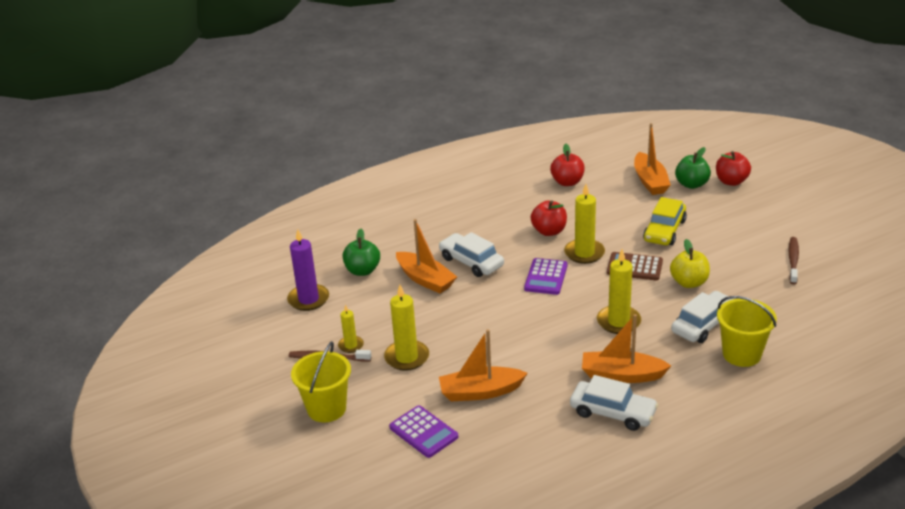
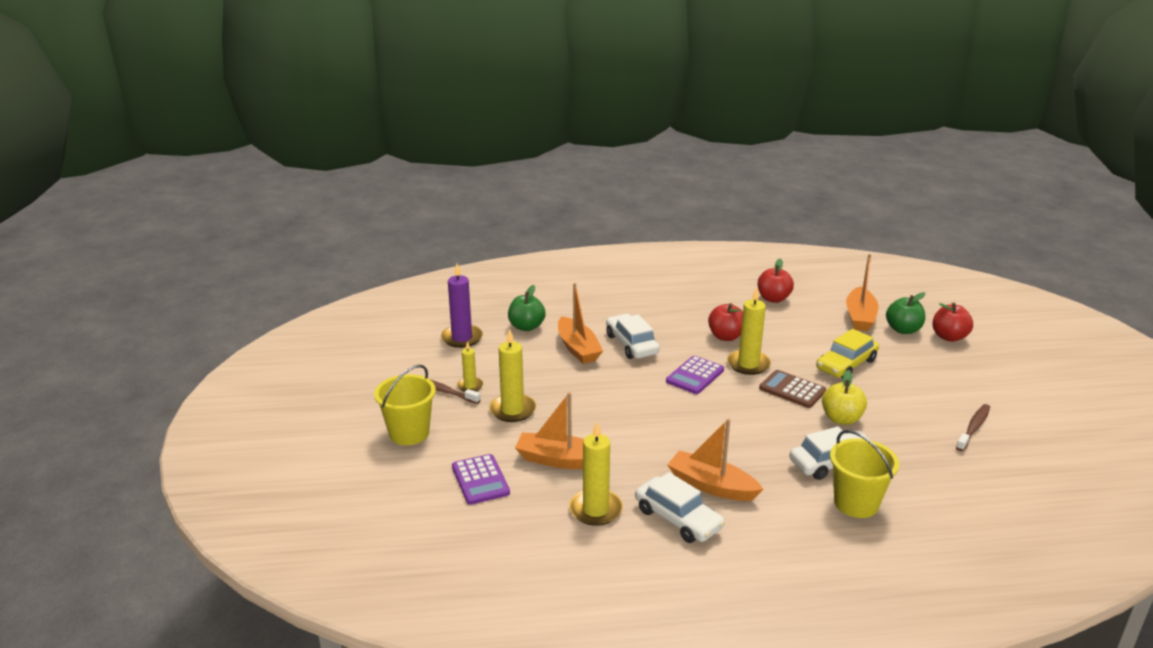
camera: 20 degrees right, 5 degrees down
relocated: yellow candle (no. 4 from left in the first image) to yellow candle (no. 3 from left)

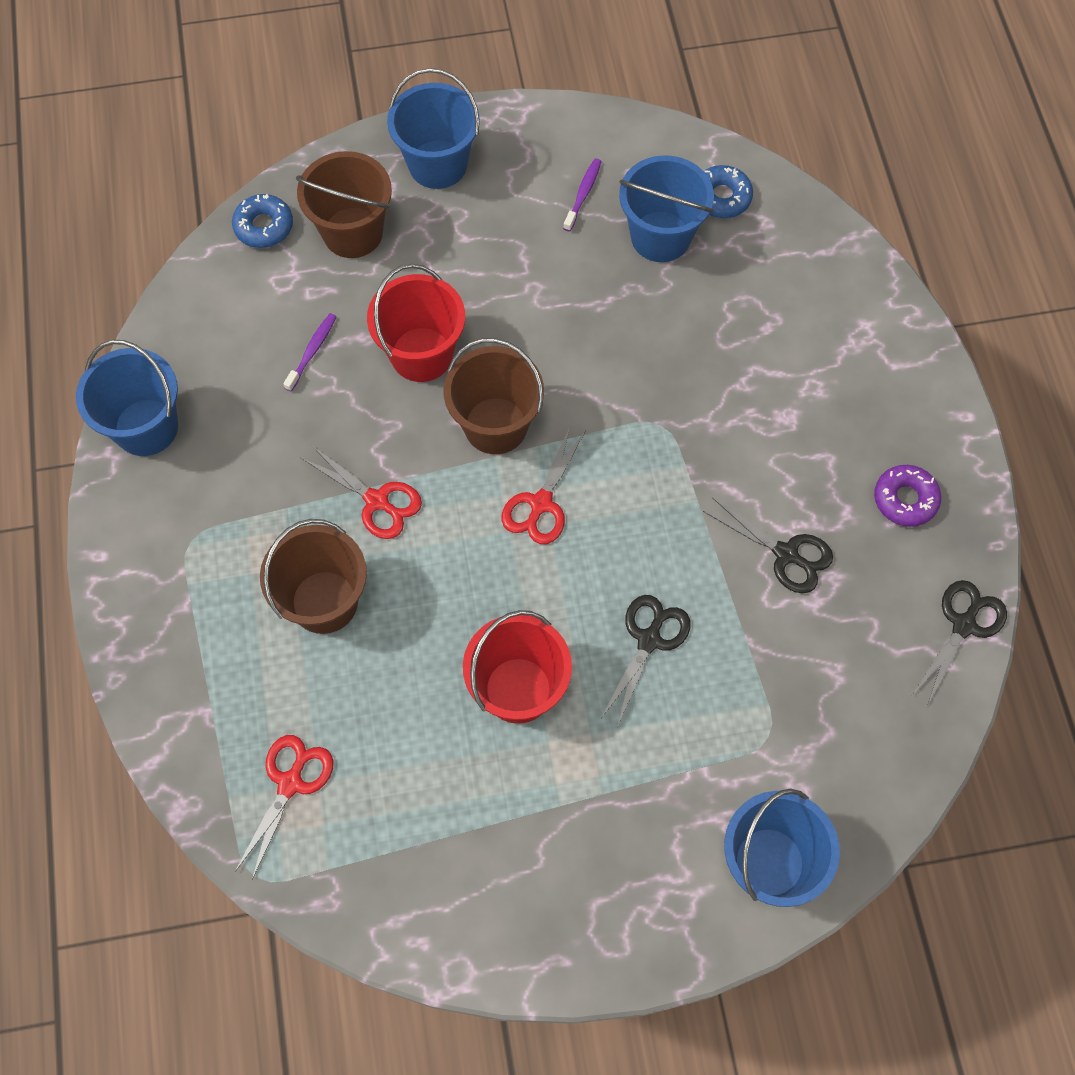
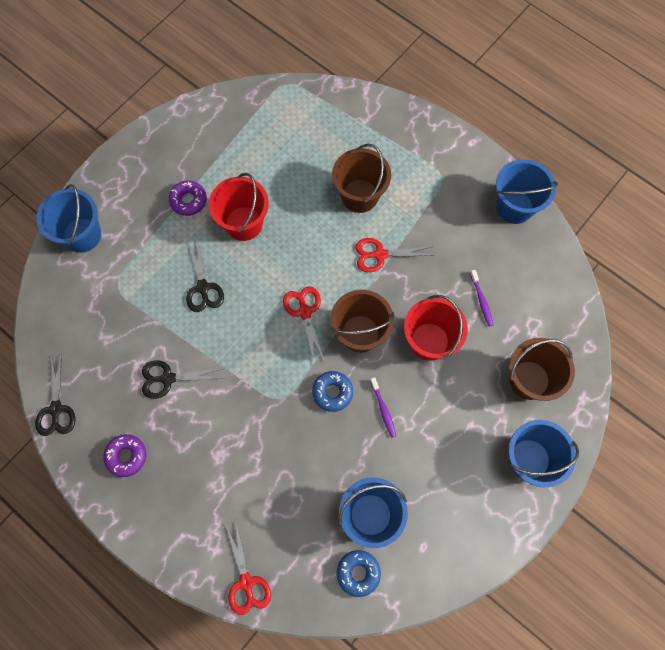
camera: 140 degrees right, 5 degrees up
appeared: purple donut (no. 2 from left)
relocated: blue donut (no. 1 from left); red scissors (no. 1 from left); purple toothbrush (no. 2 from left in the first image) to purple toothbrush (no. 1 from left)

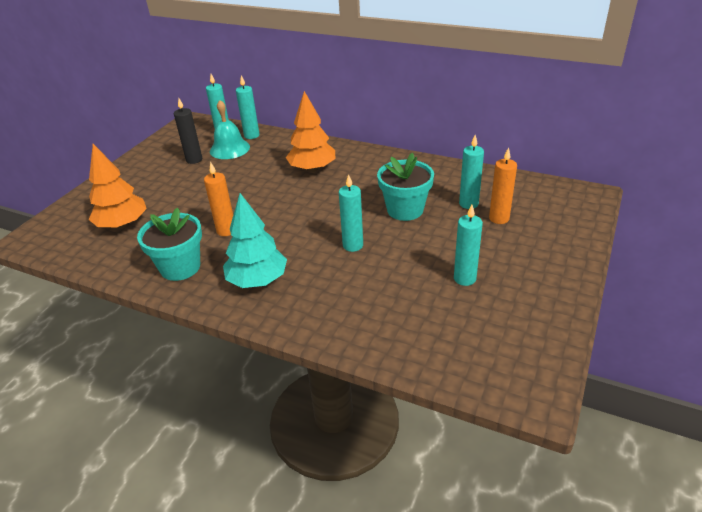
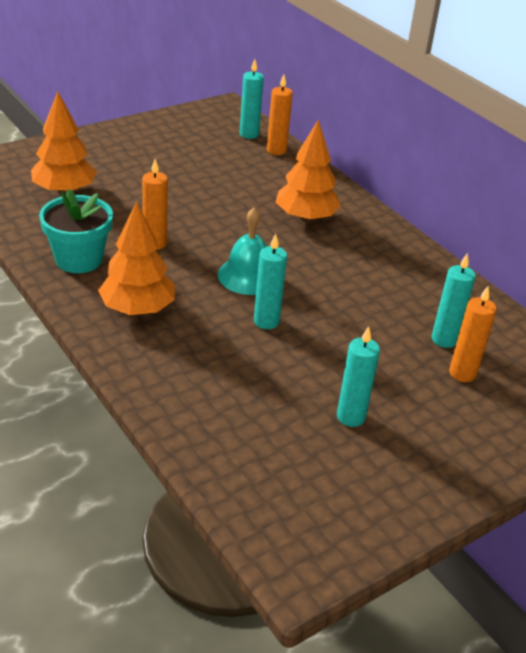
camera: 25 degrees right, 0 degrees up
missing: black candle; turquoise flower pot (no. 2 from left)
relocated: turquoise bell
colour: turquoise tree to orange tree (no. 2 from left); turquoise candle (no. 2 from left) to orange candle (no. 2 from left)

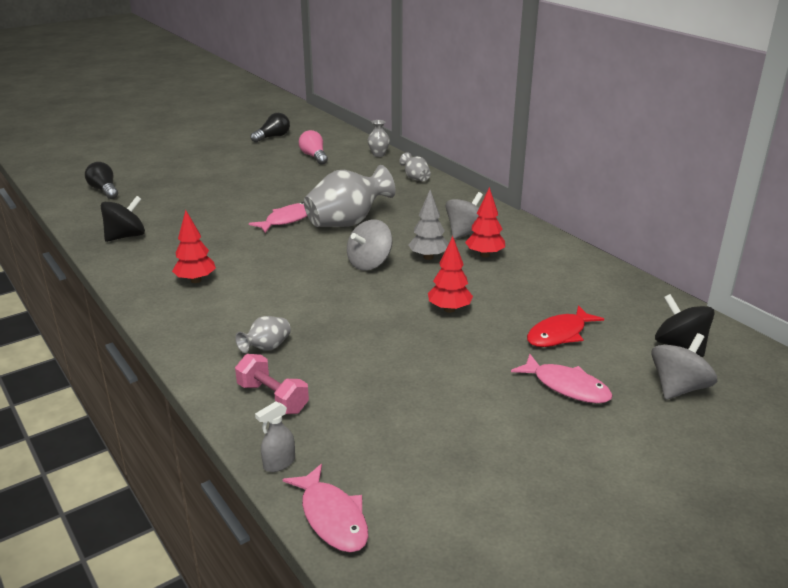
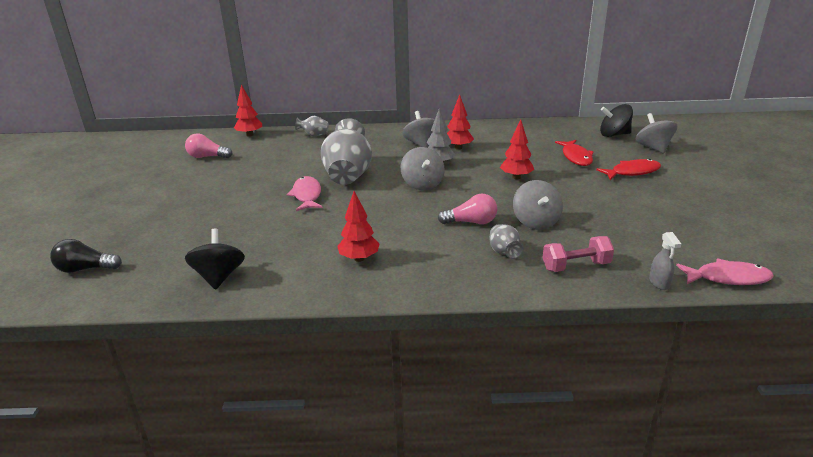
camera: 55 degrees left, 0 degrees up
missing: black light bulb (no. 2 from left)
appeared: pink light bulb (no. 2 from left); grey spinning top (no. 3 from left)
exchanged: grey vase (no. 3 from left) to red tree (no. 1 from left)
colour: pink fish (no. 3 from left) to red fish (no. 2 from left)

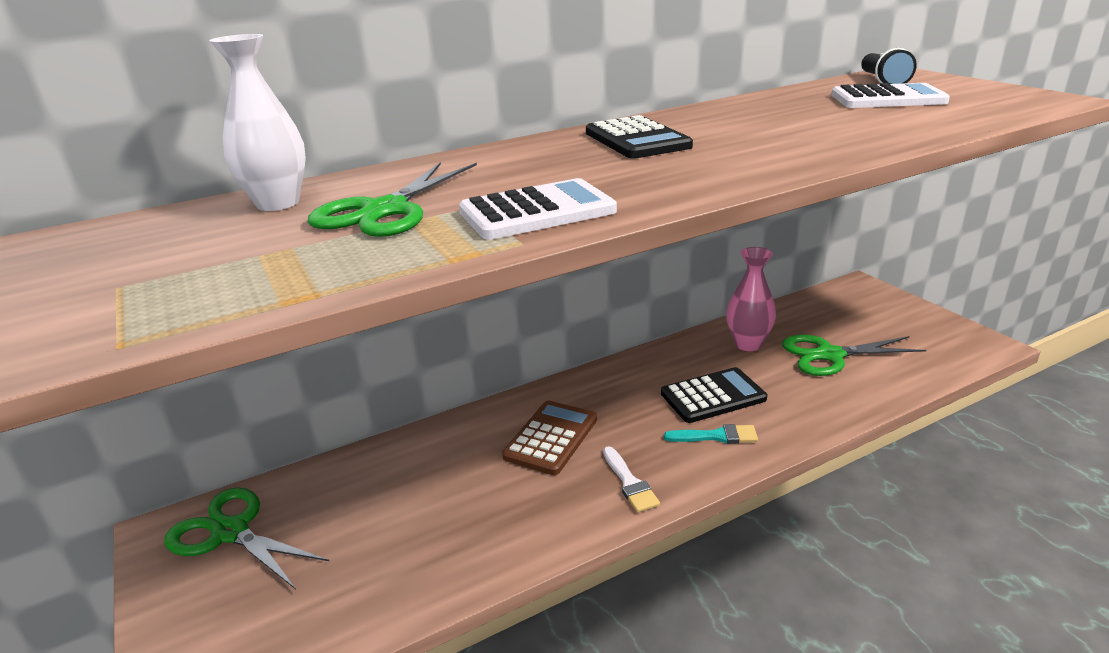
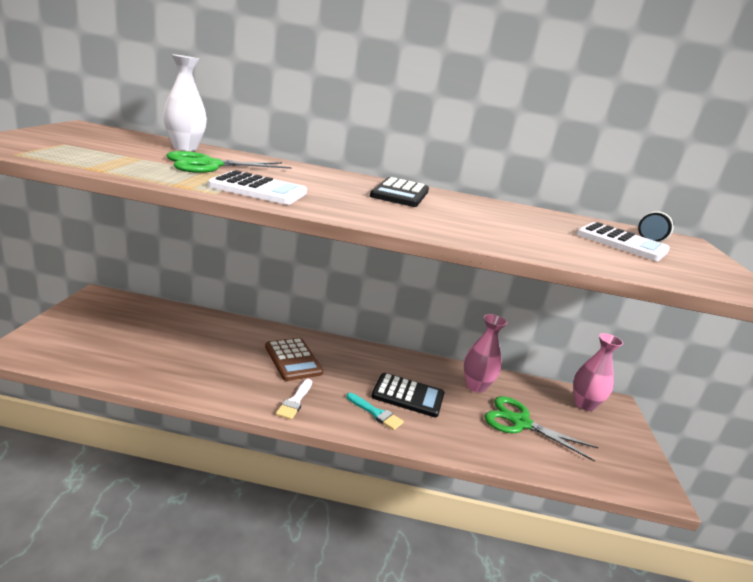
camera: 30 degrees right, 5 degrees down
missing: green scissors (no. 1 from left)
appeared: pink vase (no. 2 from left)
spun: brown calculator 90 degrees clockwise

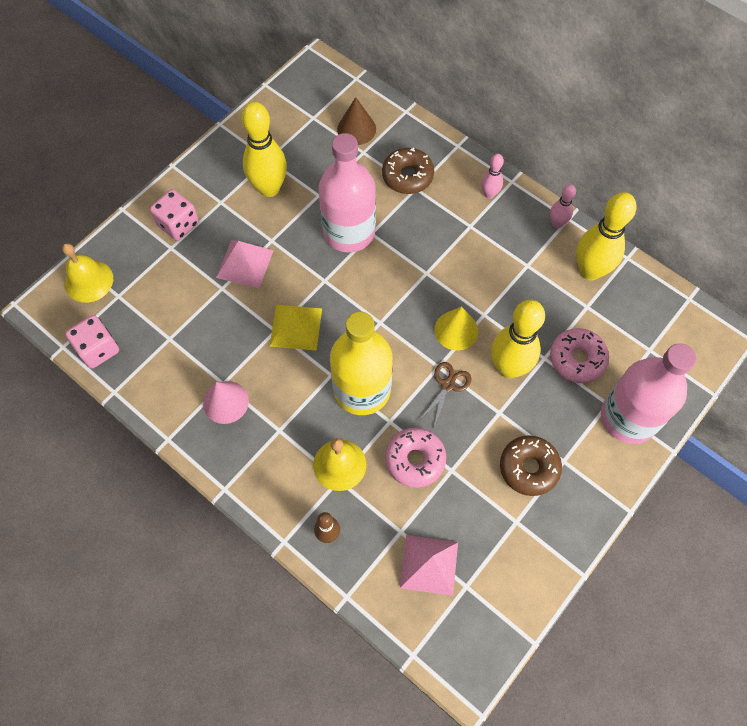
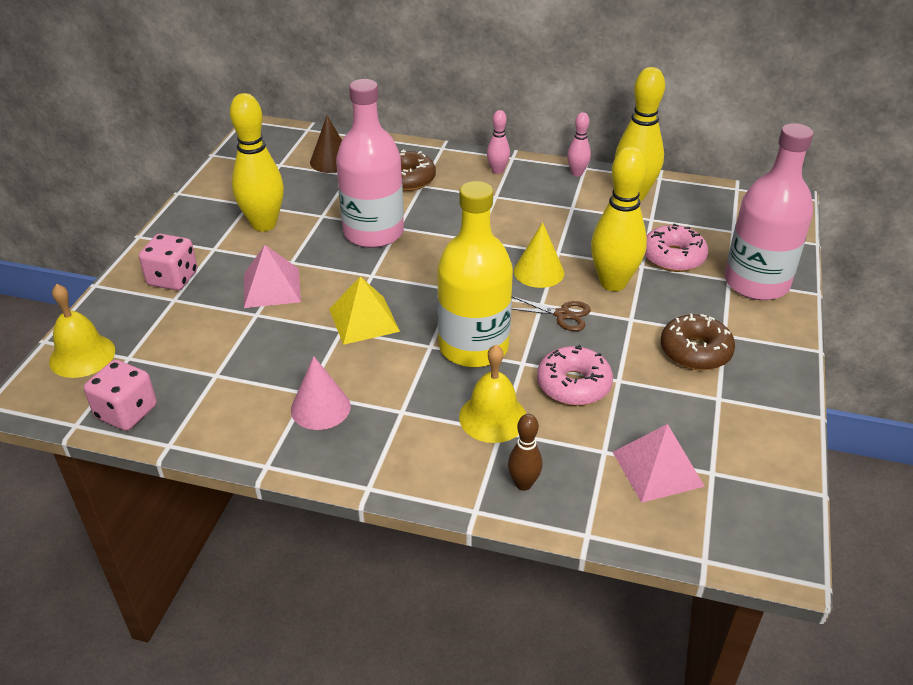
camera: 25 degrees left, 25 degrees down
spun: brown scissors 105 degrees clockwise

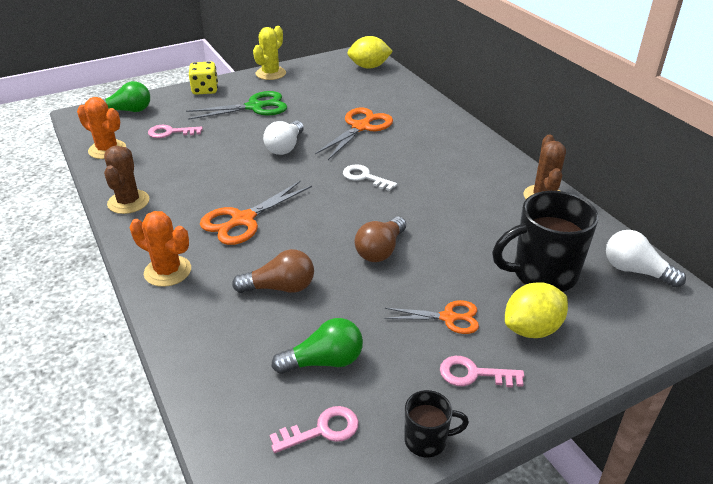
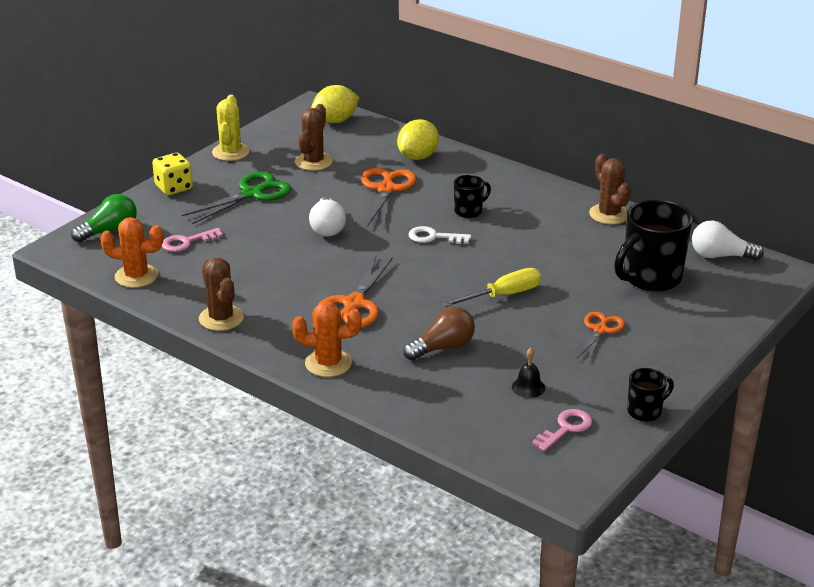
camera: 25 degrees left, 5 degrees down
missing: pink key (no. 3 from left)
appeared: brown cactus (no. 2 from left); black mug (no. 1 from left)
relocated: yellow lemon (no. 2 from left)
exchanged: green light bulb (no. 2 from left) to black bell; brown light bulb (no. 2 from left) to yellow screwdriver
spun: orange scissors (no. 3 from left) 45 degrees counterclockwise

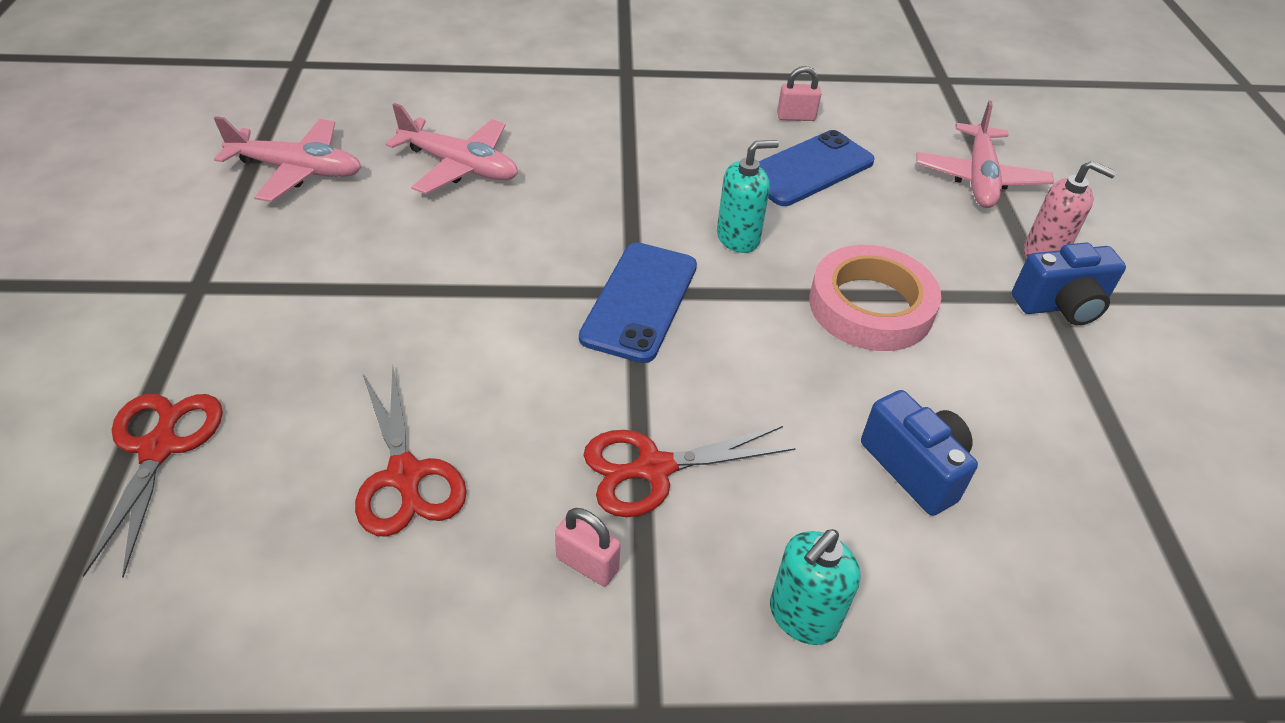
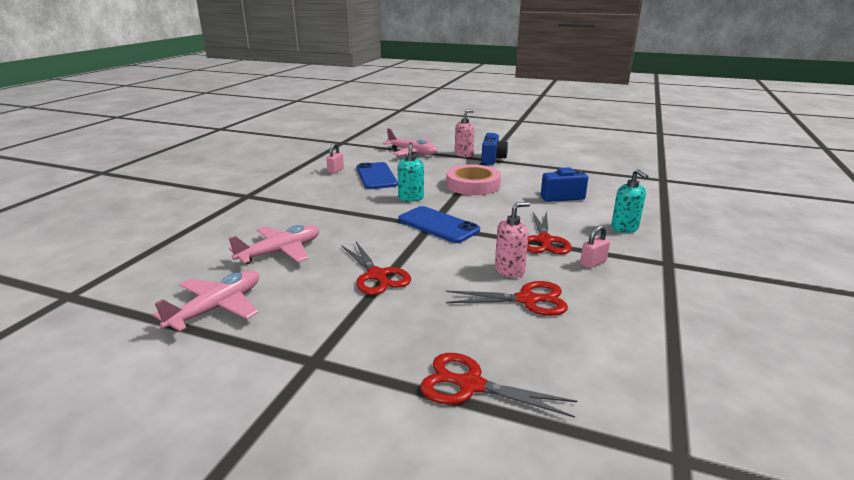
camera: 65 degrees left, 20 degrees down
appeared: red scissors (no. 1 from left); pink soap dispenser (no. 2 from left)

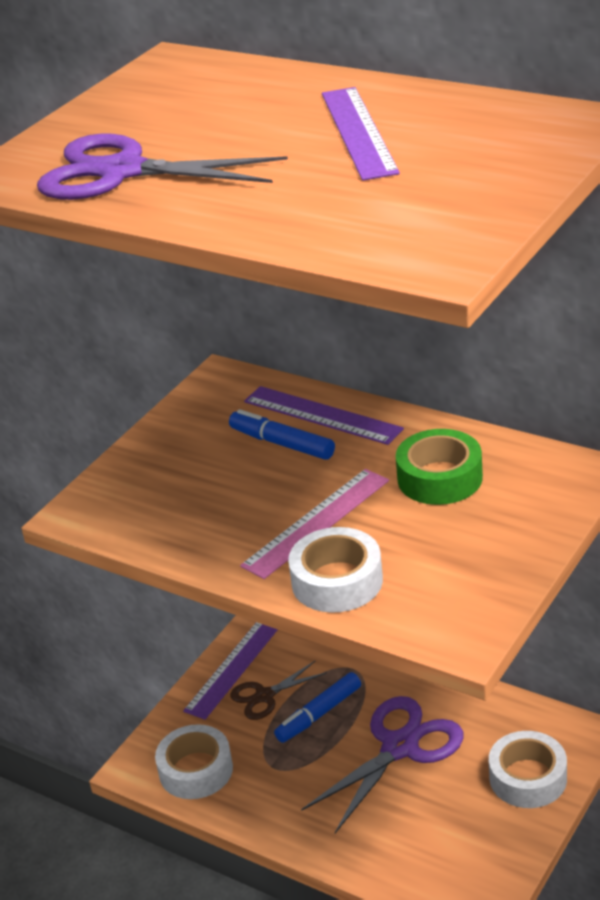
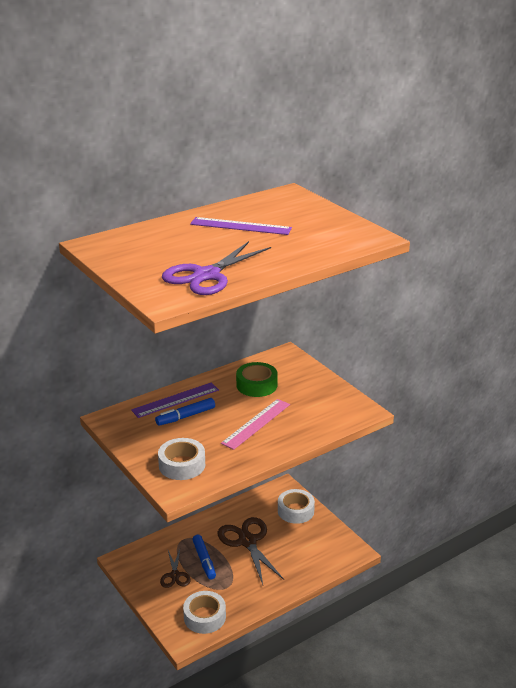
camera: 70 degrees left, 5 degrees down
missing: purple ruler (no. 1 from left)
relocated: white tape (no. 2 from left in the first image) to white tape (no. 1 from left)
colour: purple scissors (no. 2 from left) to brown scissors (no. 2 from left)
spun: pink ruler 60 degrees clockwise

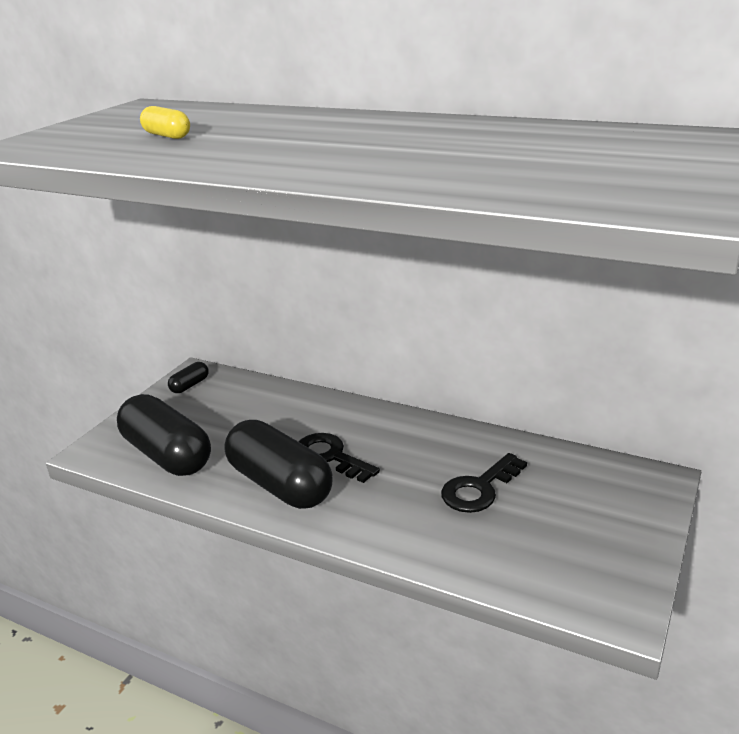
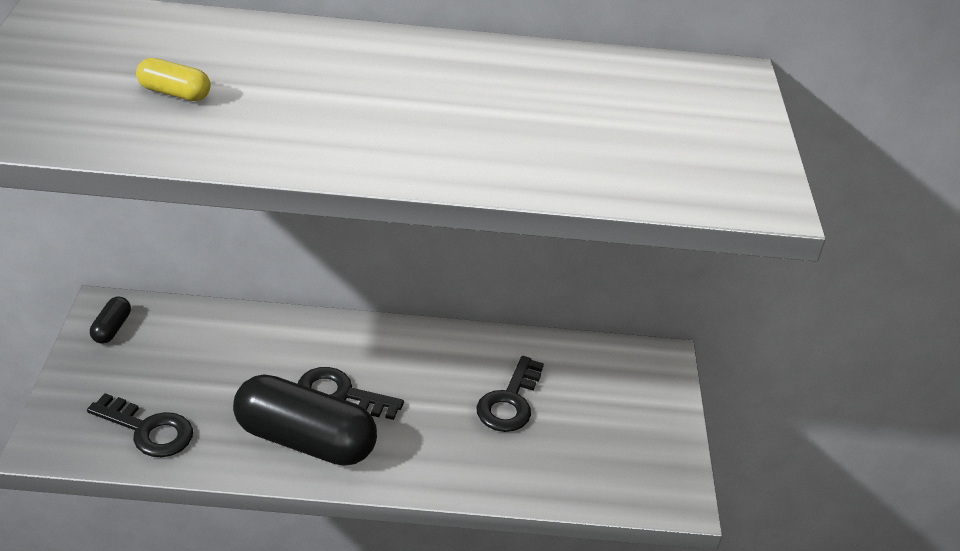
camera: 30 degrees left, 10 degrees up
exchanged: black capsule (no. 1 from left) to black key (no. 1 from left)

